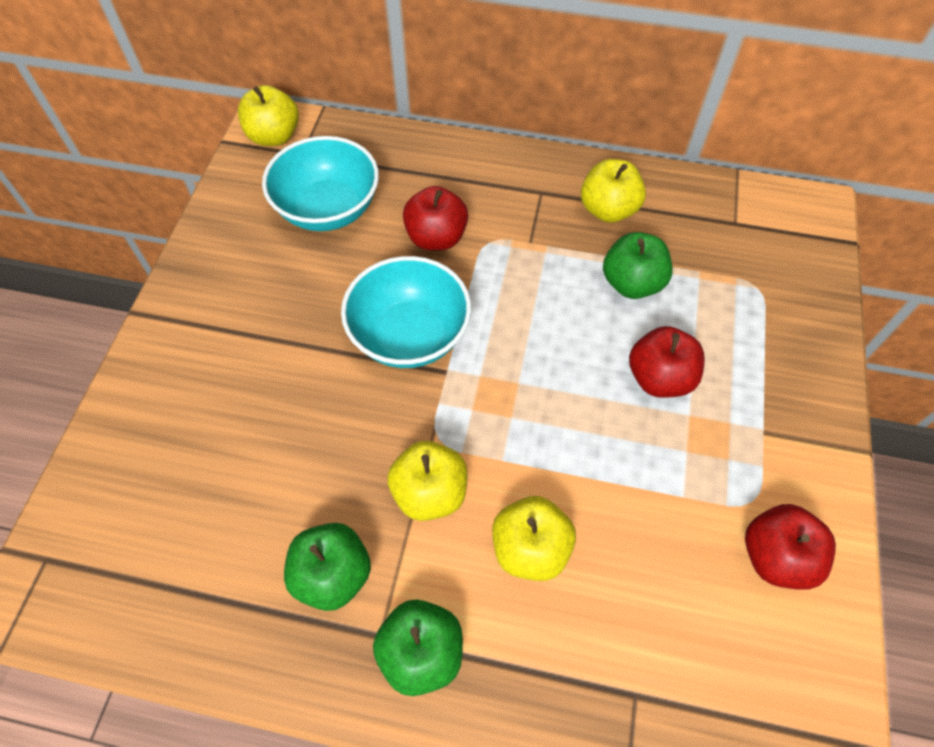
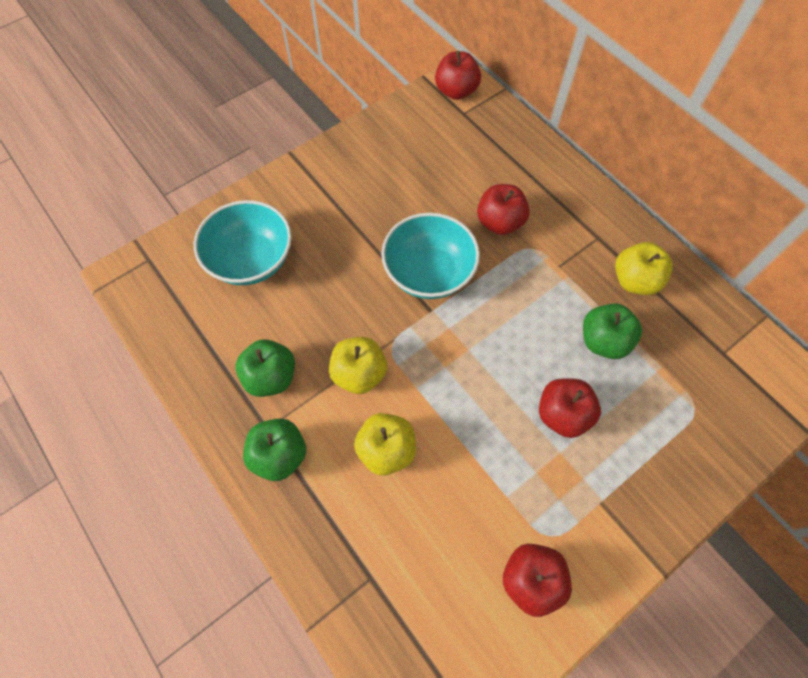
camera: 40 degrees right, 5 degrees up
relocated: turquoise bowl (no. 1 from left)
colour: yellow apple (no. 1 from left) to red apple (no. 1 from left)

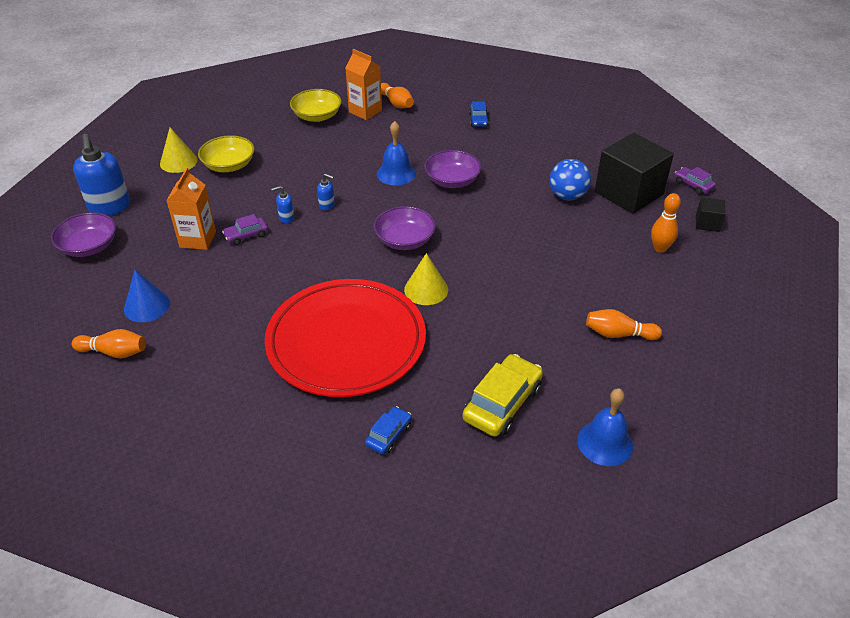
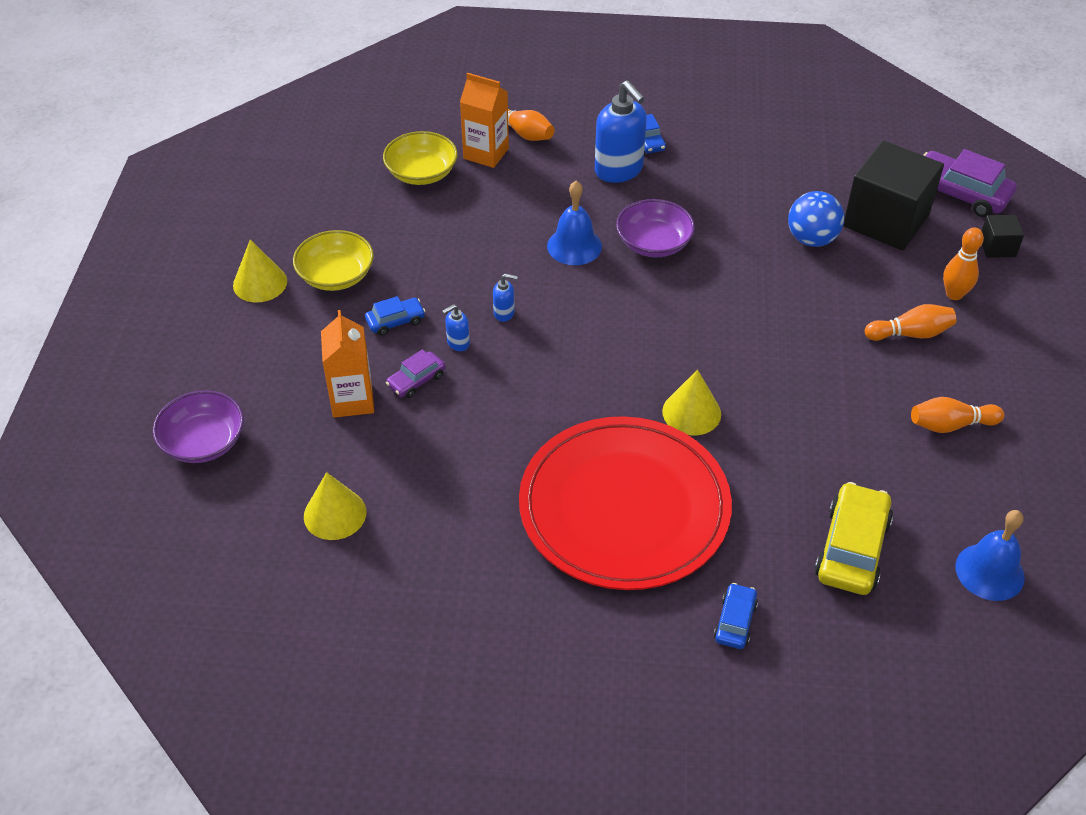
camera: 15 degrees left, 5 degrees up
missing: purple bowl (no. 2 from left)
appeared: blue car (no. 1 from left)
relocated: orange bowling pin (no. 1 from left in the first image) to orange bowling pin (no. 2 from left); blue soap dispenser (no. 1 from left in the first image) to blue soap dispenser (no. 3 from left)
colour: blue cone to yellow cone (no. 2 from left)
size: purple car (no. 2 from left) x1.84

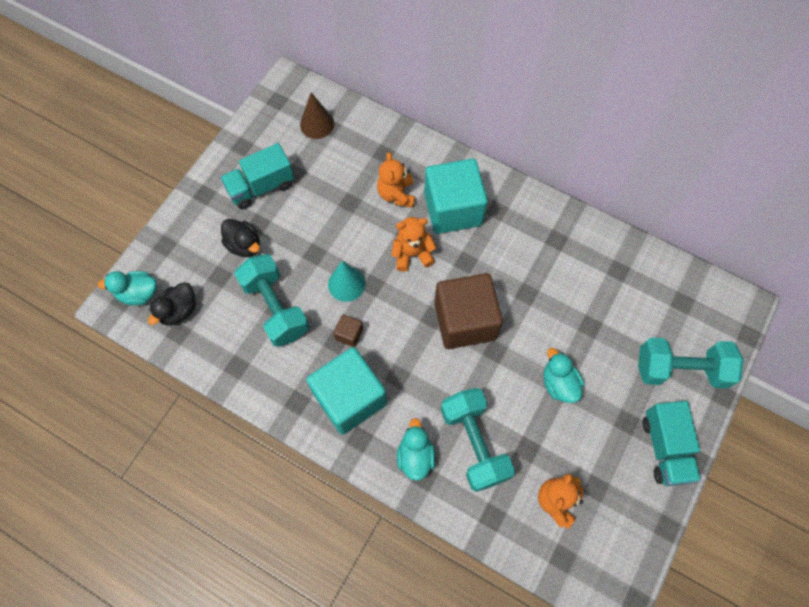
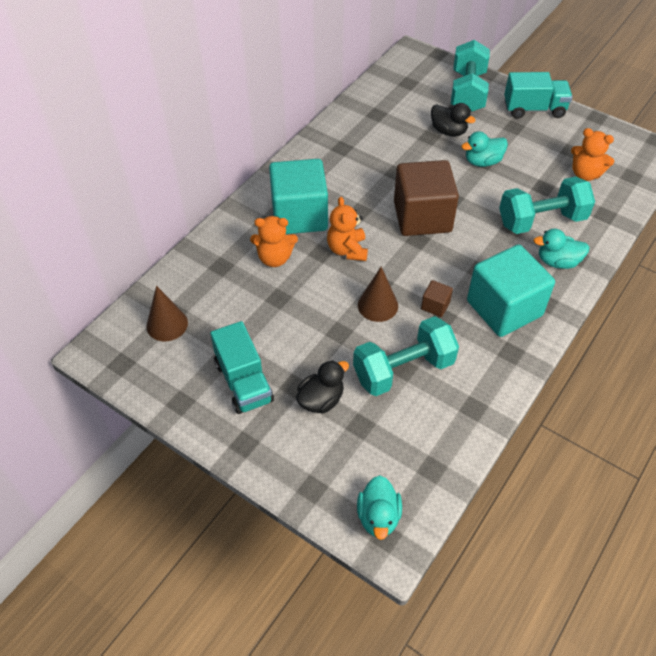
camera: 85 degrees left, 15 degrees down
relocated: black duck (no. 1 from left in the first image) to black duck (no. 2 from left)
colour: turquoise cone to brown cone (no. 2 from left)

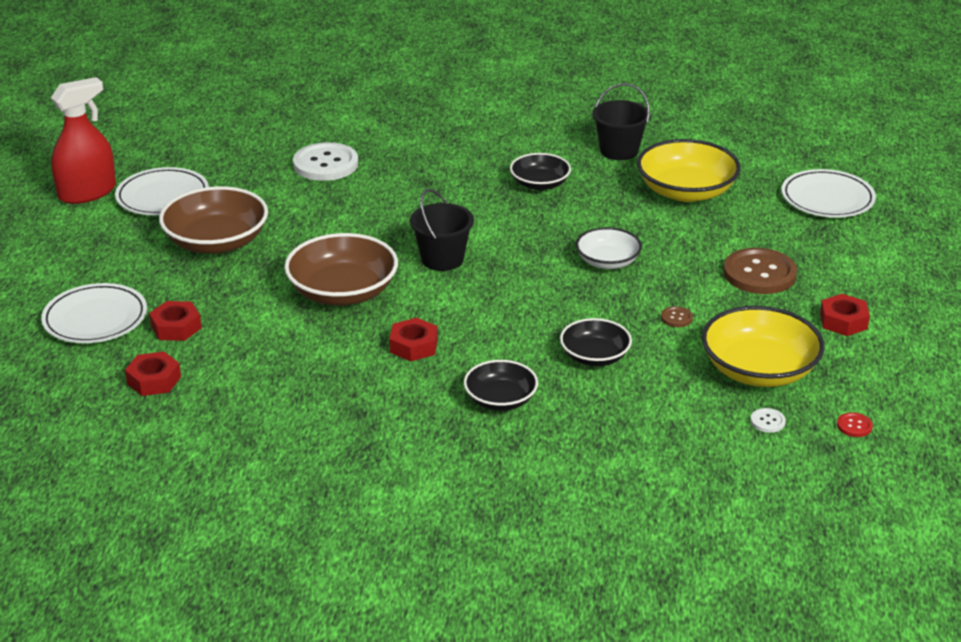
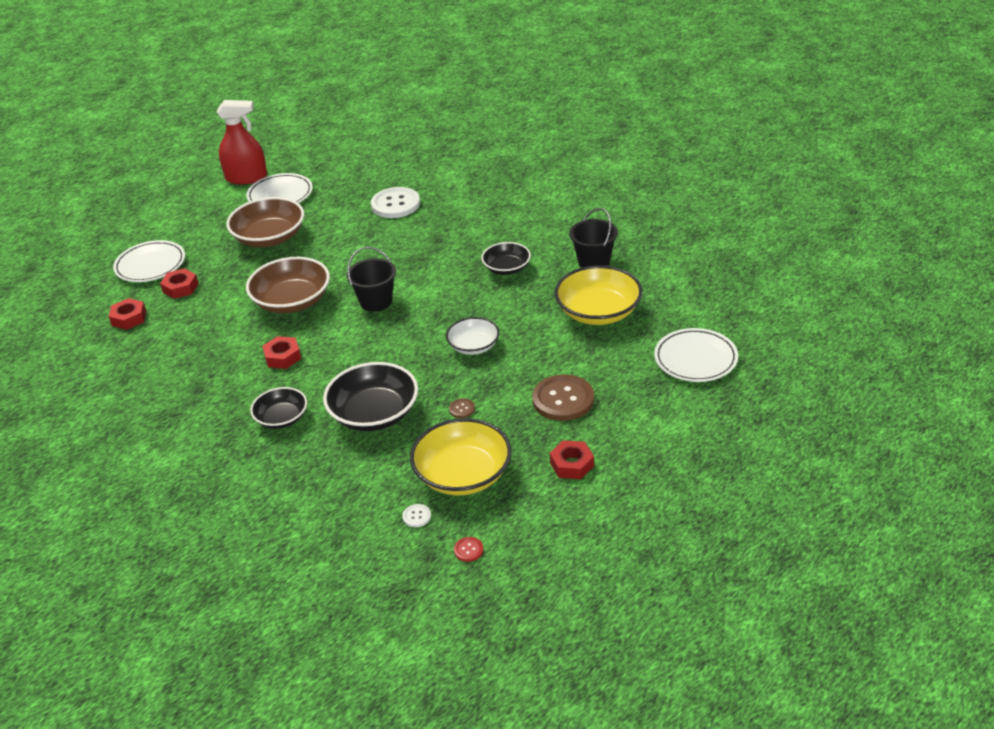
camera: 40 degrees right, 5 degrees up
size: black bowl (no. 3 from left in the first image) x1.66

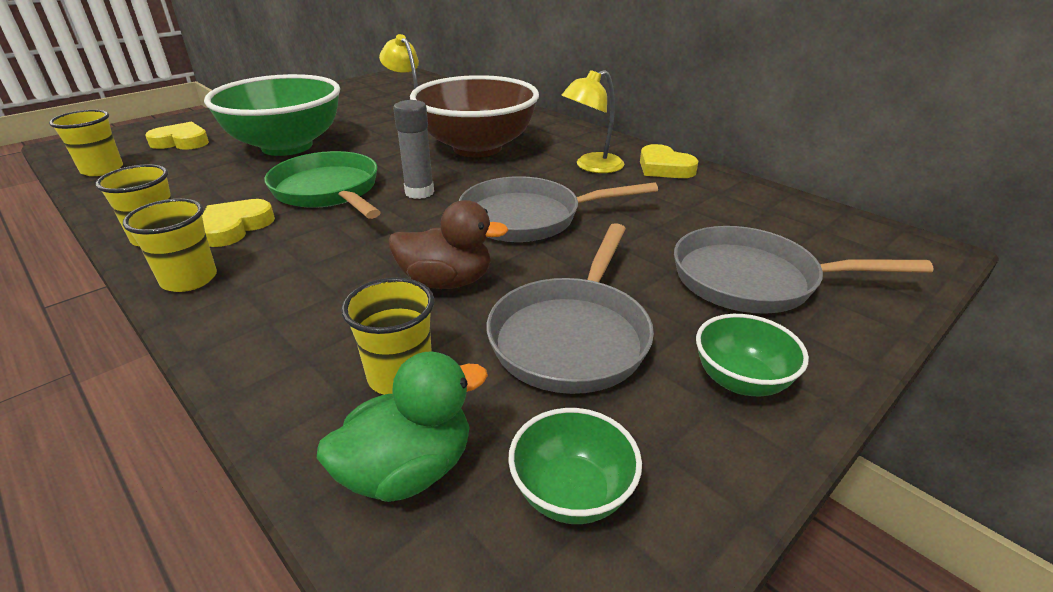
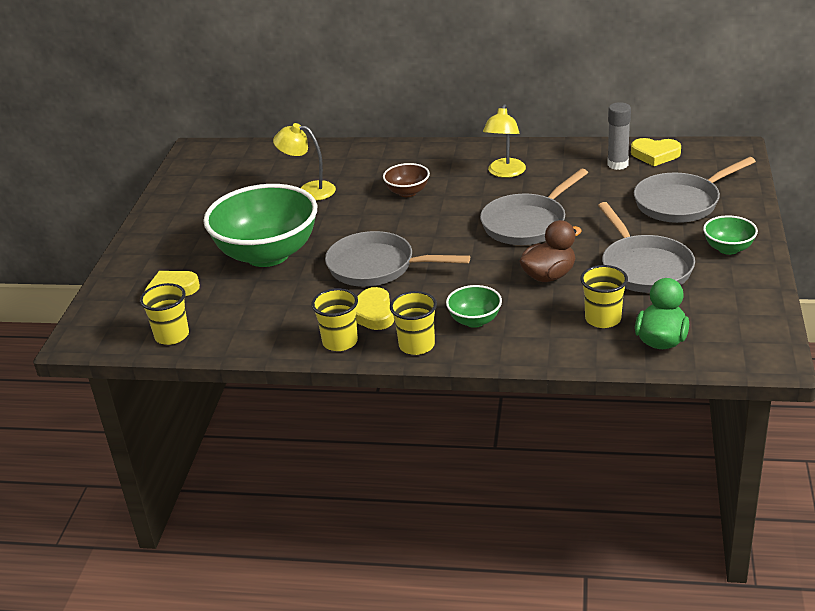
camera: 35 degrees left, 0 degrees up
relocated: grey glue stick; green bowl (no. 2 from left); yellow heart (no. 3 from left)
colour: green pan to grey pan (no. 1 from left)
size: brown bowl x0.45

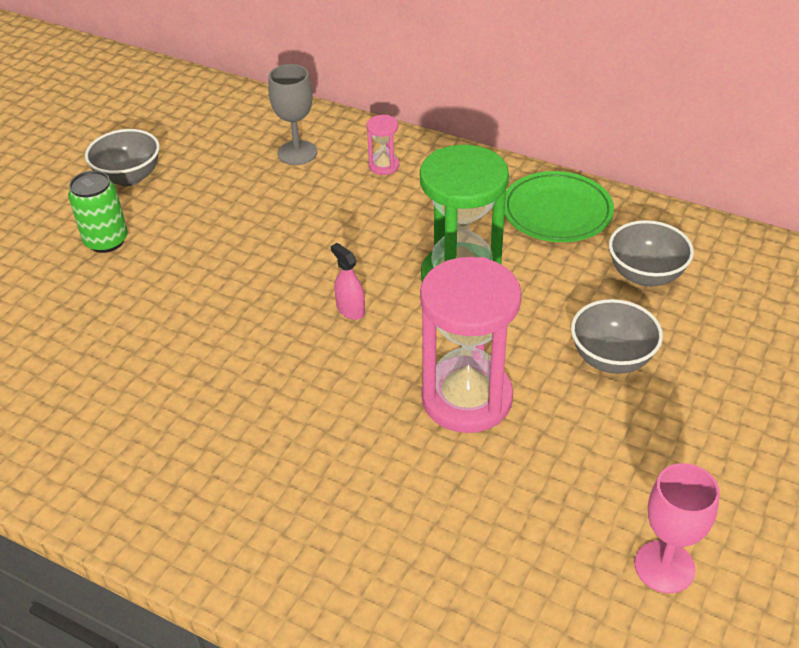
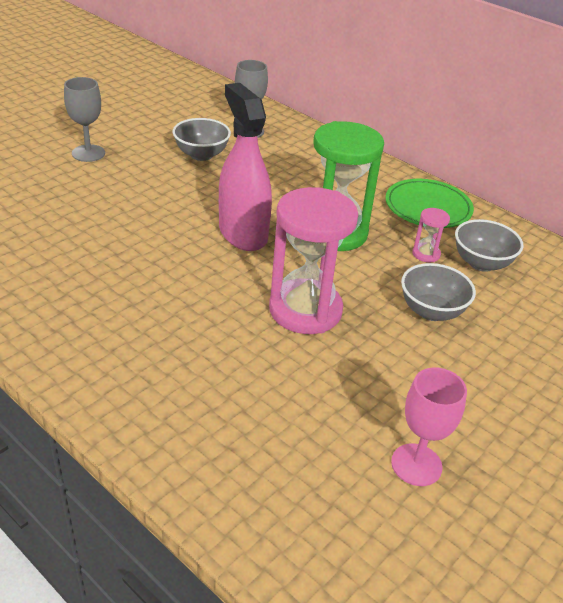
camera: 10 degrees right, 5 degrees down
relocated: grey bowl (no. 1 from left); pink hourglass (no. 1 from left in the first image) to pink hourglass (no. 2 from left)
exchanged: green can to grey goblet (no. 1 from left)
size: pink spray bottle x2.44

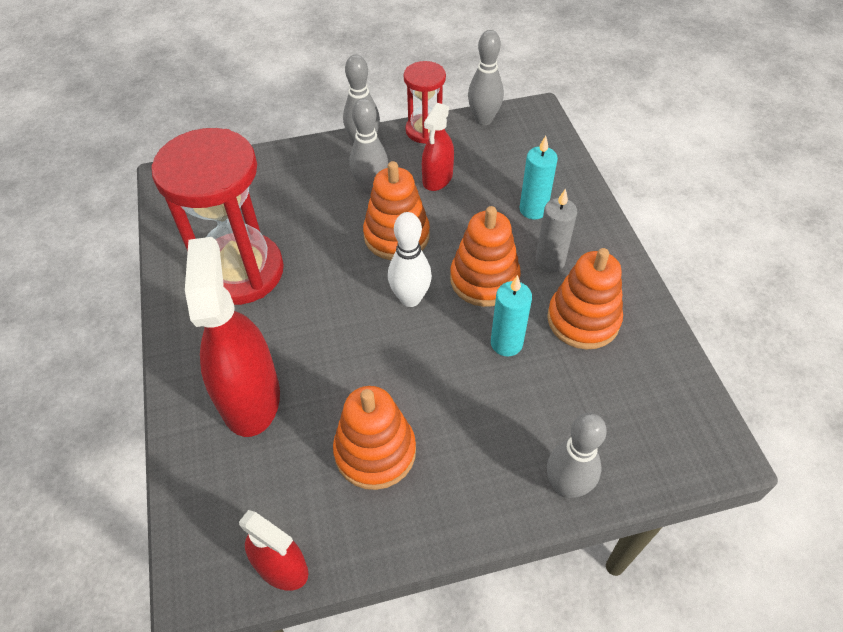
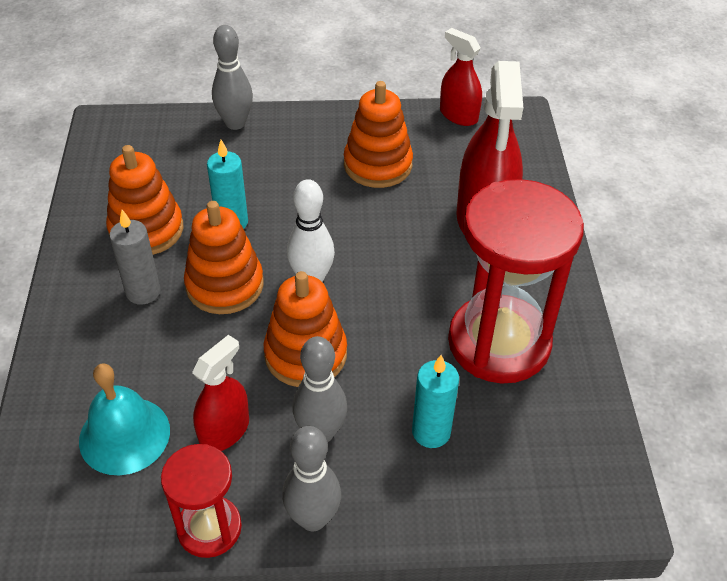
camera: 170 degrees left, 5 degrees down
missing: grey bowling pin (no. 3 from left)
appeared: turquoise bell
relocated: turquoise candle (no. 2 from left)

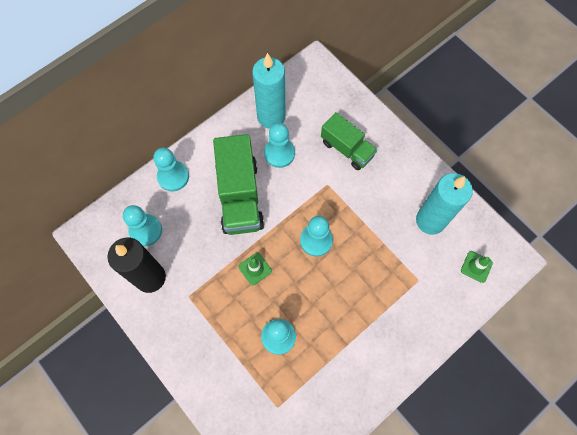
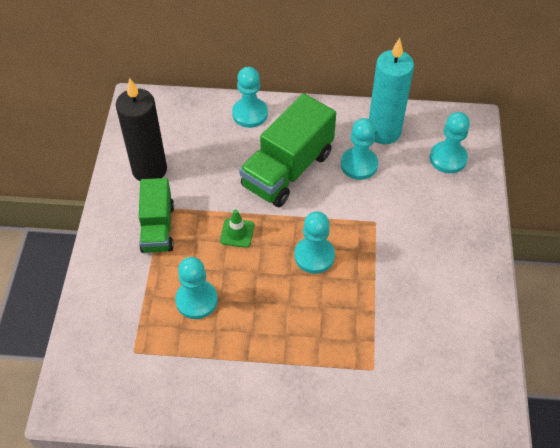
camera: 45 degrees right, 15 degrees down
missing: turquoise candle (no. 2 from left); green traffic cone (no. 2 from left)
relocated: turquoise pawn (no. 1 from left in the first image) to turquoise pawn (no. 5 from left); green truck (no. 2 from left in the first image) to green truck (no. 1 from left)

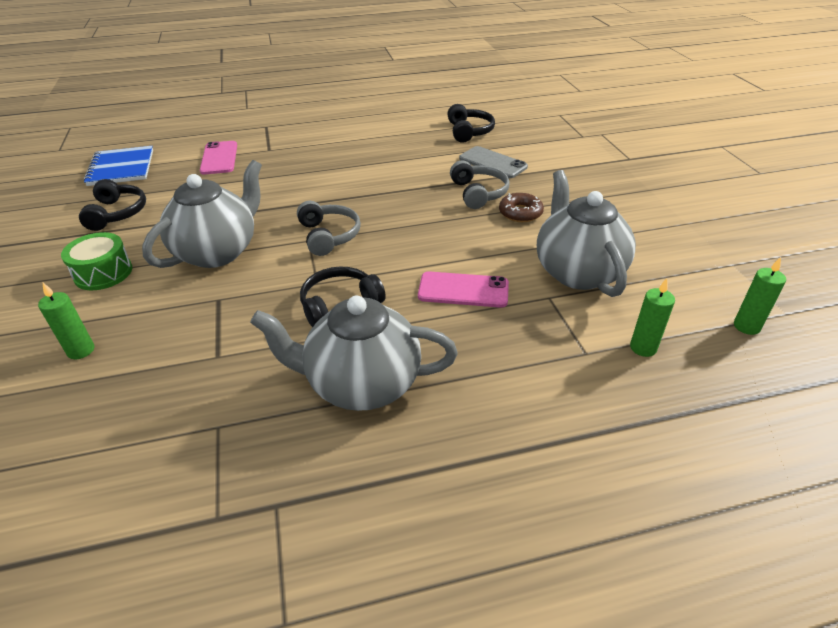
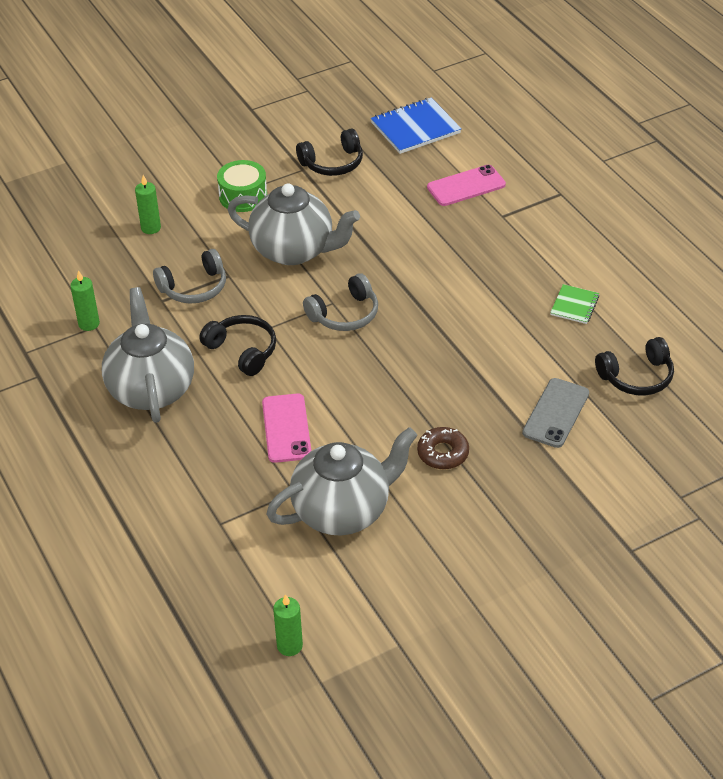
camera: 75 degrees right, 5 degrees up
appeared: green notebook
relocated: grey headphones (no. 2 from left in the first image) to grey headphones (no. 1 from left); green candle (no. 2 from left in the first image) to green candle (no. 1 from left)

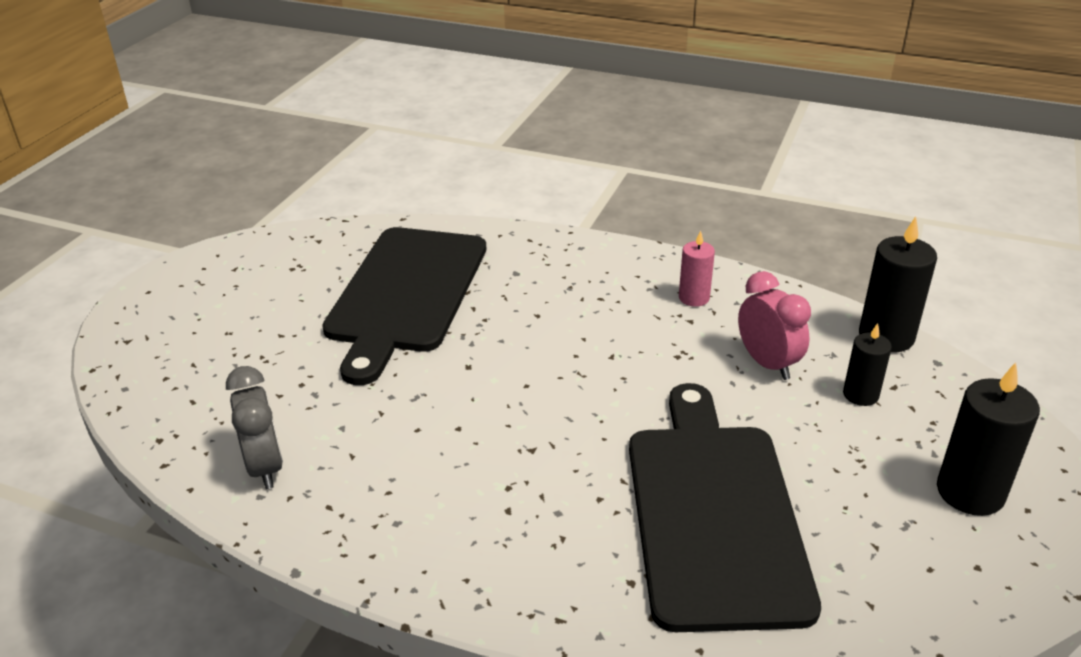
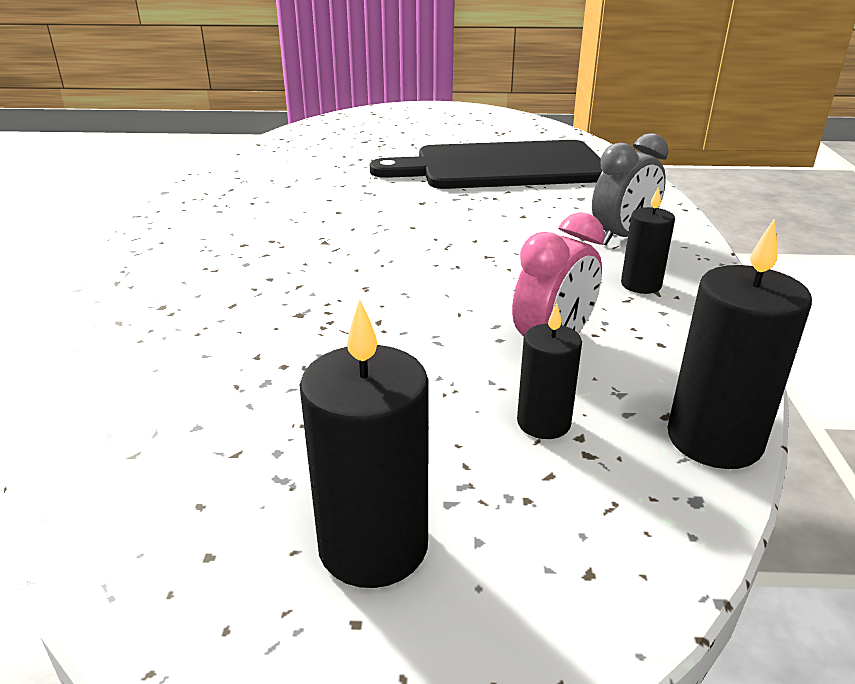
camera: 70 degrees right, 5 degrees down
missing: black cutting board (no. 2 from left)
relocated: grey clock
colour: pink candle to black candle (no. 3 from left)

